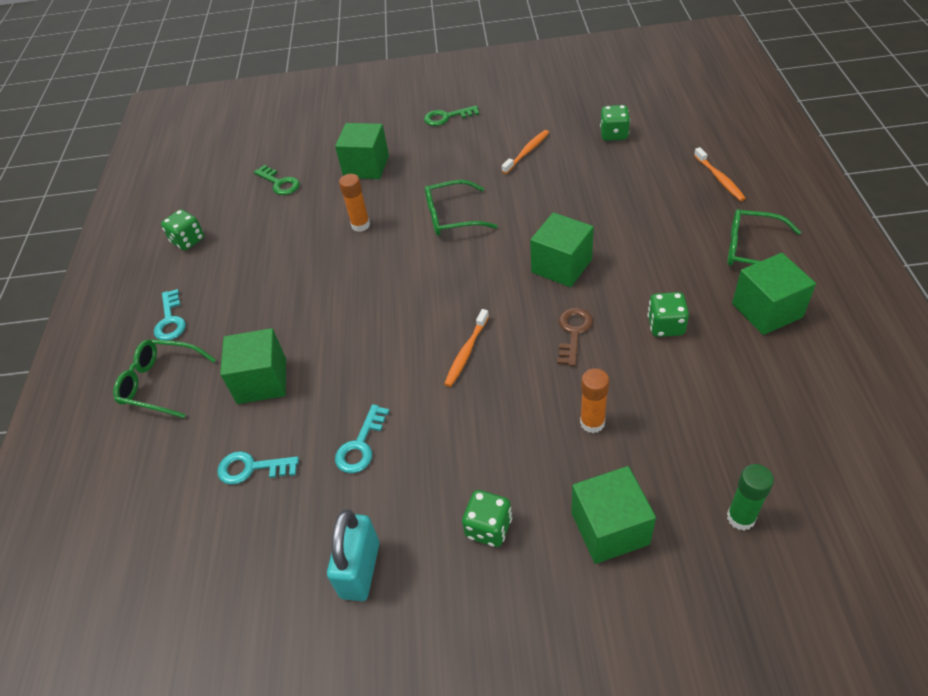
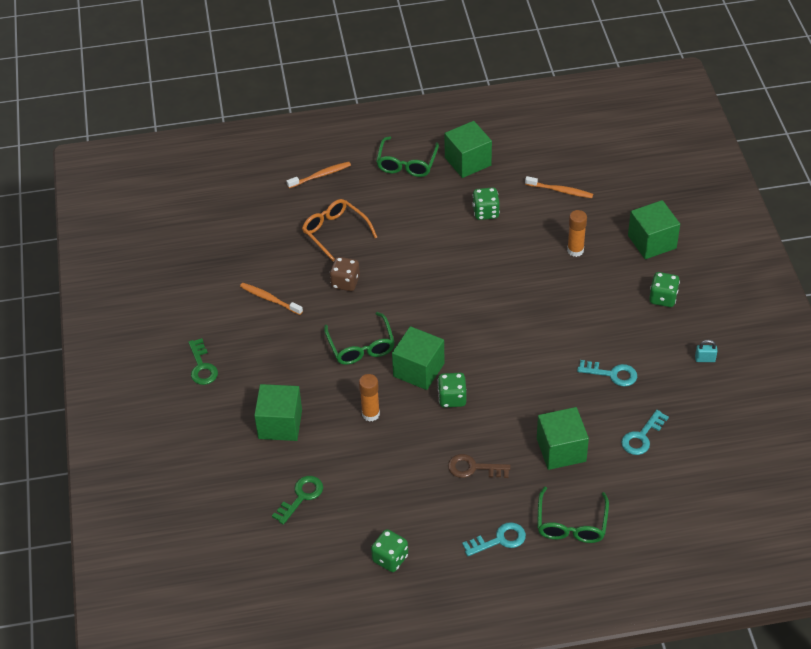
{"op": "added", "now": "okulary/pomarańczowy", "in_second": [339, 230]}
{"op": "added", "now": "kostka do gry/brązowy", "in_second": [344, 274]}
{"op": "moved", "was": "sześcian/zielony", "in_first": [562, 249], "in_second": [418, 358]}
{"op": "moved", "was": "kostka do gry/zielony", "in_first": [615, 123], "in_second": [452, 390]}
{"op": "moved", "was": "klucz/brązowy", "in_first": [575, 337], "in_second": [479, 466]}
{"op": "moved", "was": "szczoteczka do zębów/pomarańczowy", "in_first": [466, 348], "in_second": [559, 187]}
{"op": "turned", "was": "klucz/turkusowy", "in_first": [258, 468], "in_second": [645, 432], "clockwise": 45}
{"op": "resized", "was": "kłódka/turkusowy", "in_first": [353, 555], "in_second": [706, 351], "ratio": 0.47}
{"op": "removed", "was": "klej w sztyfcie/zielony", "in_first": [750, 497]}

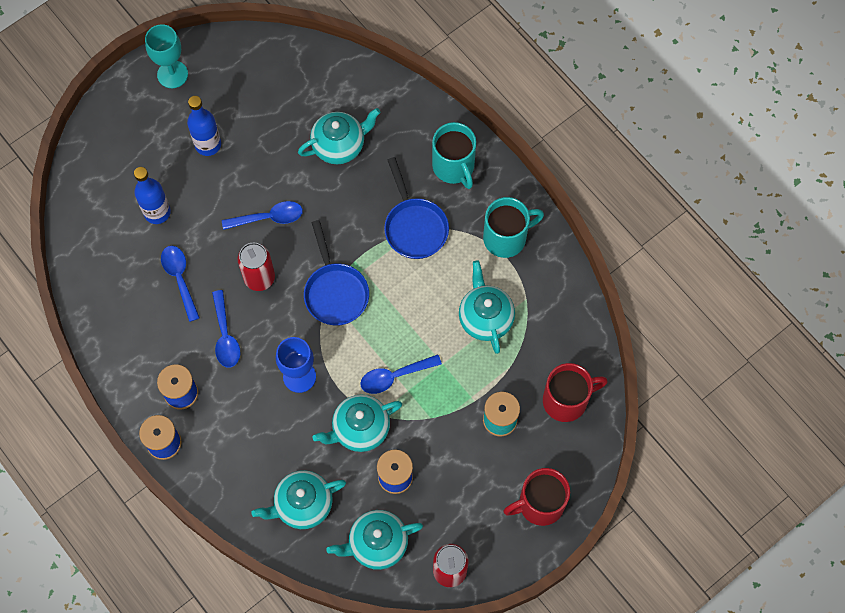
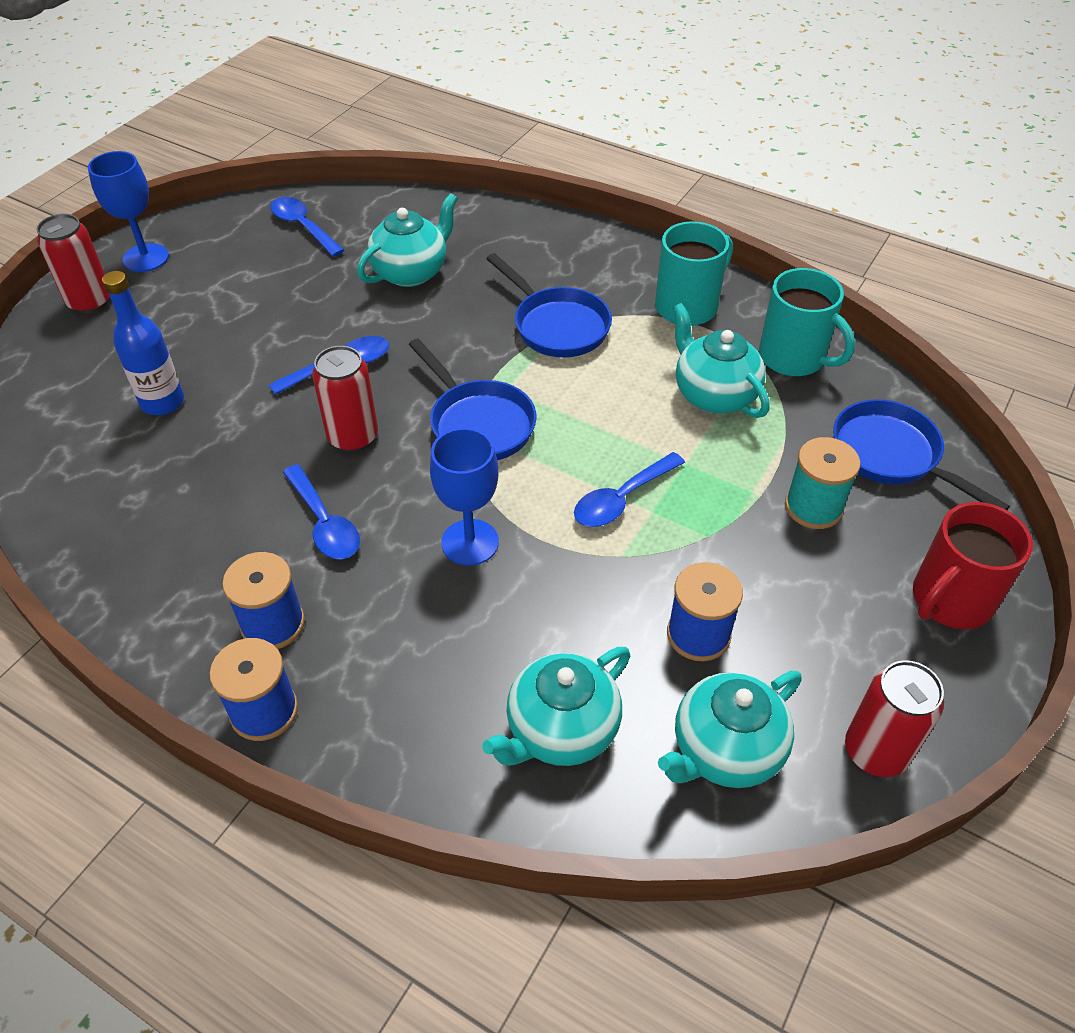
{"op": "added", "now": "puszka/czerwony", "in_second": [73, 264]}
{"op": "recoloured", "was": "kielich/turkusowy", "now": "kielich/niebieski", "in_first": [166, 56], "in_second": [128, 211]}
{"op": "moved", "was": "łyżka/niebieski", "in_first": [180, 284], "in_second": [307, 227]}
{"op": "moved", "was": "kubek/turkusowy", "in_first": [454, 155], "in_second": [807, 322]}
{"op": "replaced", "was": "kubek/czerwony", "now": "patelnia/niebieski", "in_first": [575, 392], "in_second": [921, 454]}
{"op": "removed", "was": "butelka/niebieski", "in_first": [204, 126]}
{"op": "removed", "was": "imbryk/turkusowy", "in_first": [357, 423]}

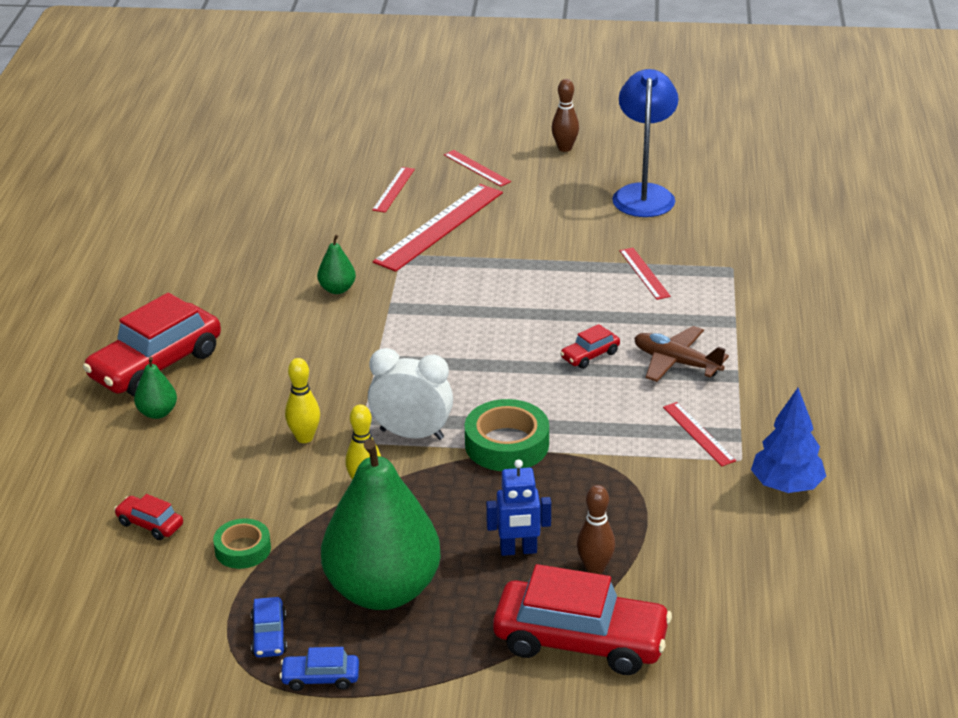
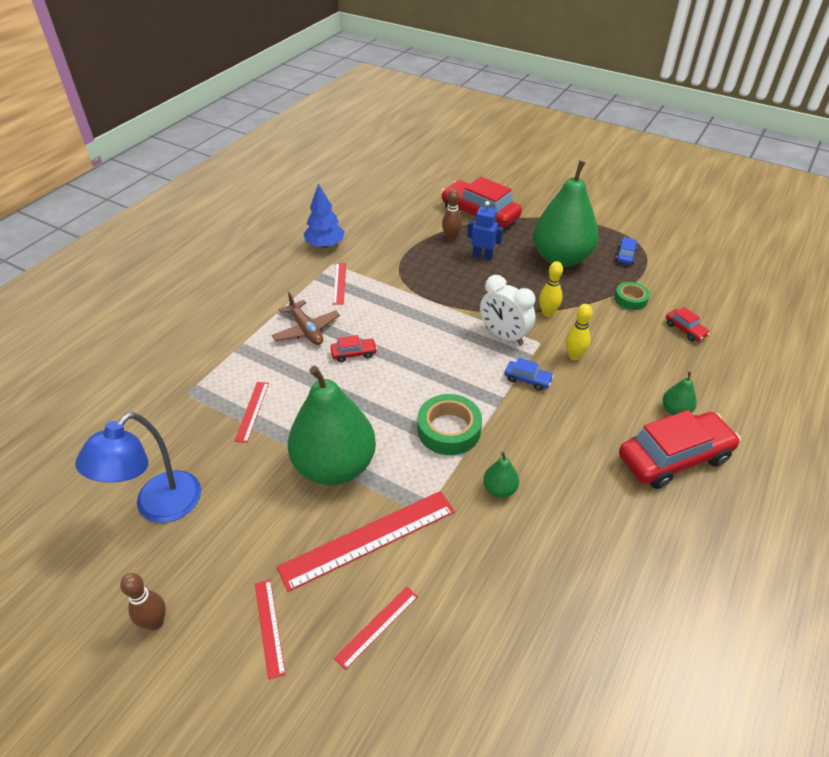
{"op": "added", "now": "gruszka/zielony", "in_second": [332, 425]}
{"op": "moved", "was": "taśma klejąca/zielony", "in_first": [507, 435], "in_second": [450, 424]}
{"op": "moved", "was": "samochód/niebieski", "in_first": [319, 669], "in_second": [529, 374]}

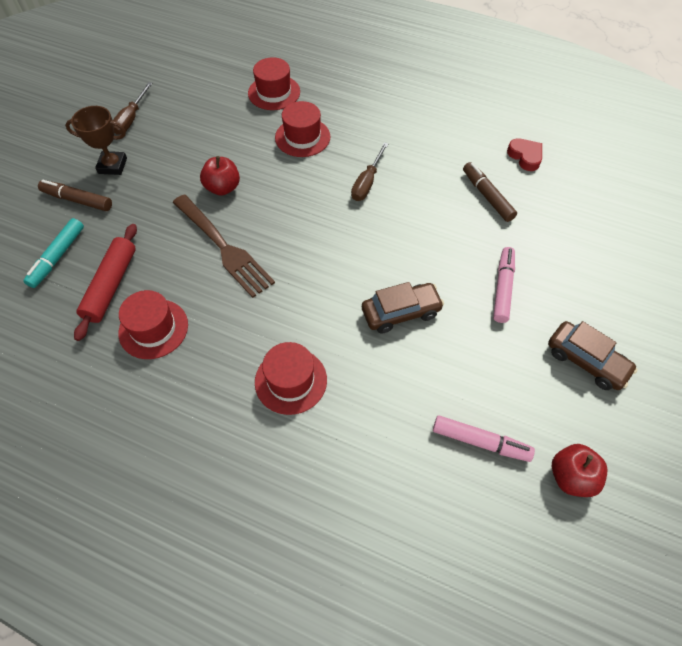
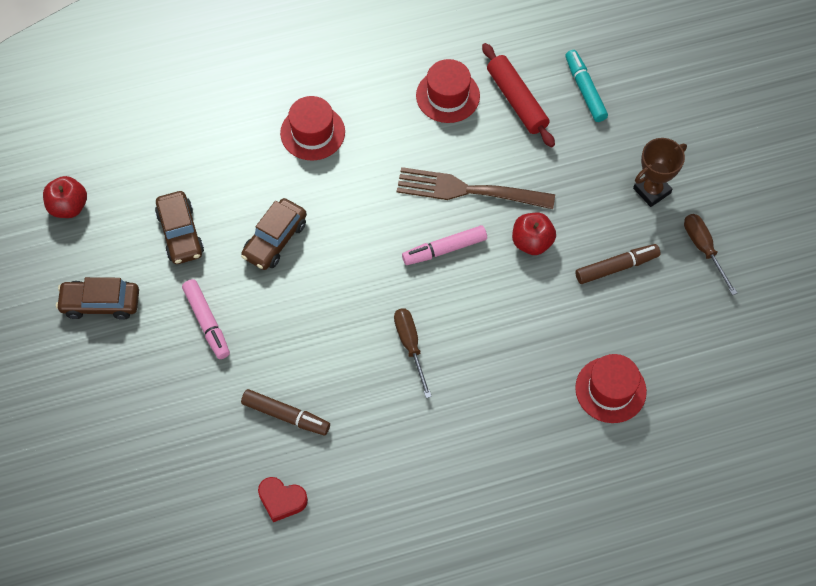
{"op": "added", "now": "samochód/brązowy", "in_second": [179, 227]}
{"op": "moved", "was": "flamaster/różowy", "in_first": [484, 438], "in_second": [444, 245]}
{"op": "moved", "was": "flamaster/brązowy", "in_first": [75, 195], "in_second": [618, 264]}
{"op": "removed", "was": "kapelusz/czerwony", "in_first": [303, 129]}

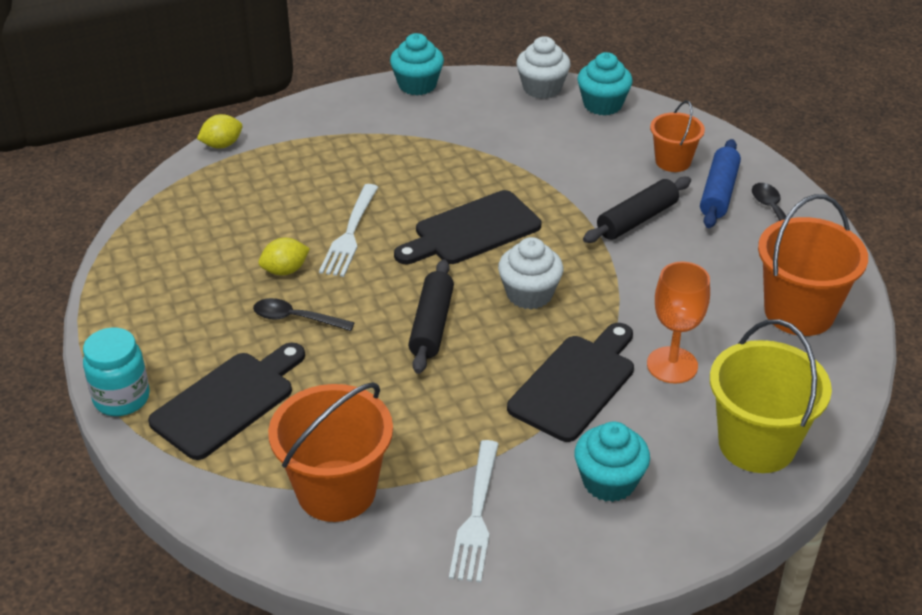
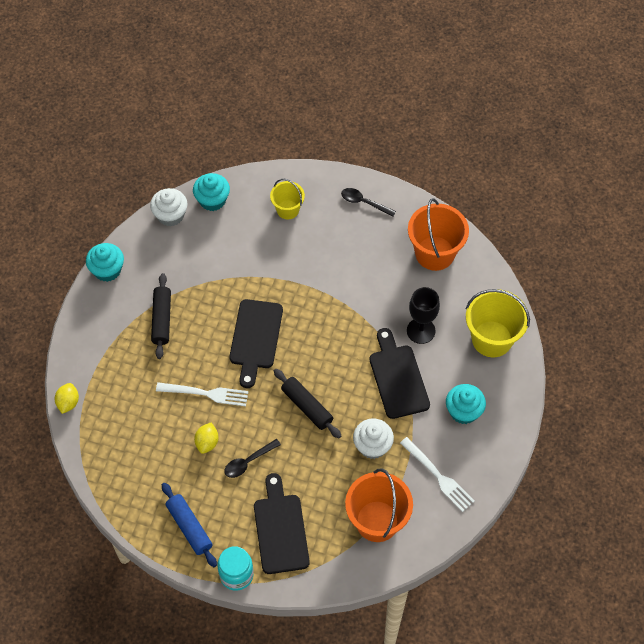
{"op": "moved", "was": "wałek do ciasta/czarny", "in_first": [637, 210], "in_second": [161, 316]}
{"op": "turned", "was": "widelec/biały", "in_first": [348, 230], "in_second": [202, 394], "clockwise": -45}
{"op": "moved", "was": "wałek do ciasta/niebieski", "in_first": [720, 183], "in_second": [189, 525]}
{"op": "recoloured", "was": "wiadro/pomarańczowy", "now": "wiadro/żółty", "in_first": [677, 136], "in_second": [287, 199]}
{"op": "moved", "was": "muffinka/biały", "in_first": [530, 273], "in_second": [373, 438]}
{"op": "recoloured", "was": "kielich/pomarańczowy", "now": "kielich/czarny", "in_first": [678, 322], "in_second": [423, 315]}

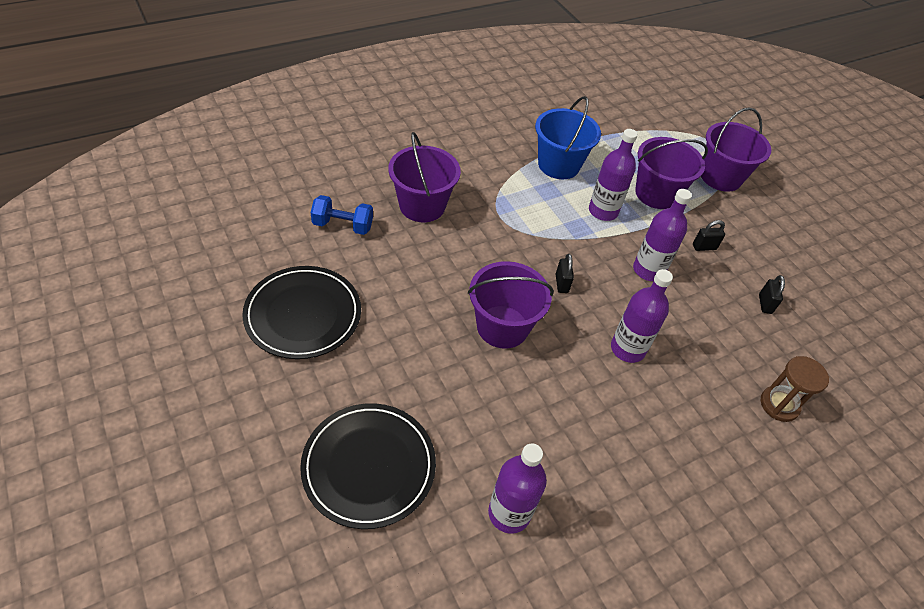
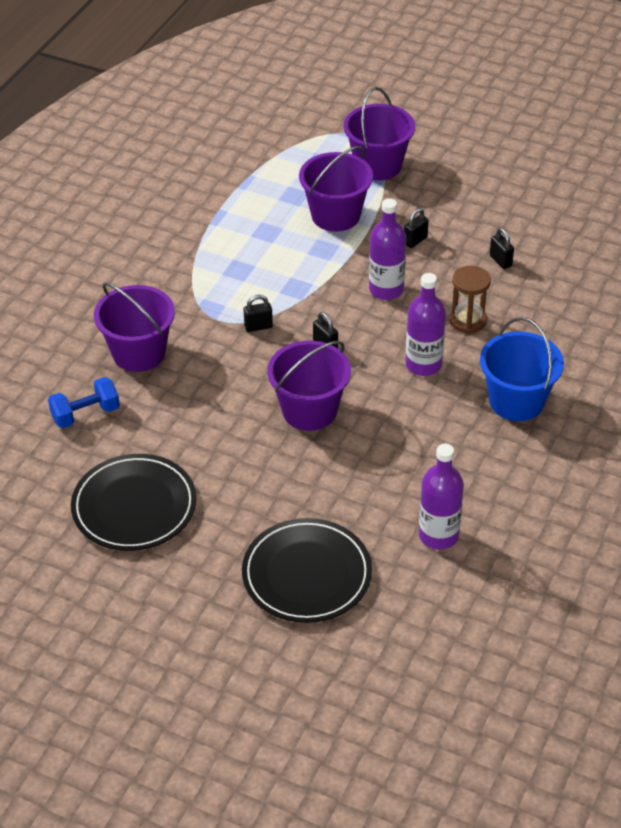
{"op": "added", "now": "kłódka/czarny", "in_second": [258, 313]}
{"op": "moved", "was": "klepsydra/brązowy", "in_first": [795, 389], "in_second": [470, 300]}
{"op": "moved", "was": "wiadro/niebieski", "in_first": [568, 137], "in_second": [522, 369]}
{"op": "removed", "was": "butelka/fioletowy", "in_first": [613, 175]}

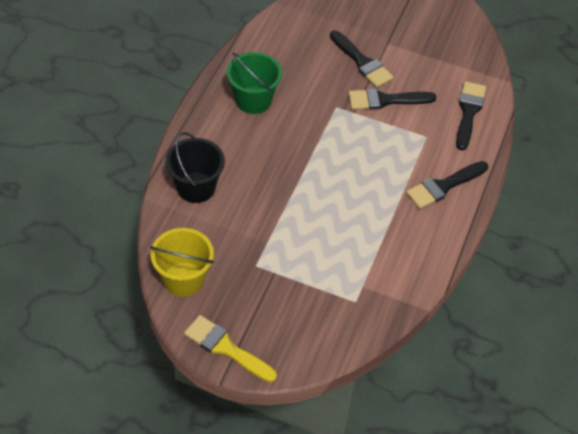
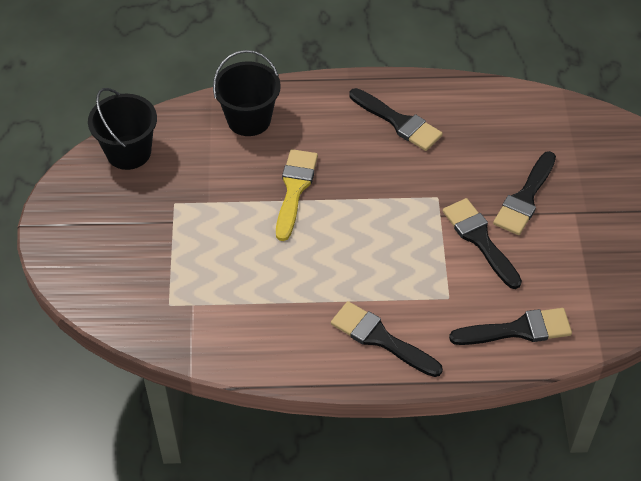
{"op": "recoloured", "was": "wiadro/żółty", "now": "wiadro/czarny", "in_first": [182, 262], "in_second": [122, 129]}
{"op": "moved", "was": "pędzel/żółty", "in_first": [230, 348], "in_second": [297, 195]}
{"op": "replaced", "was": "wiadro/zielony", "now": "pędzel/czarny", "in_first": [254, 83], "in_second": [396, 119]}

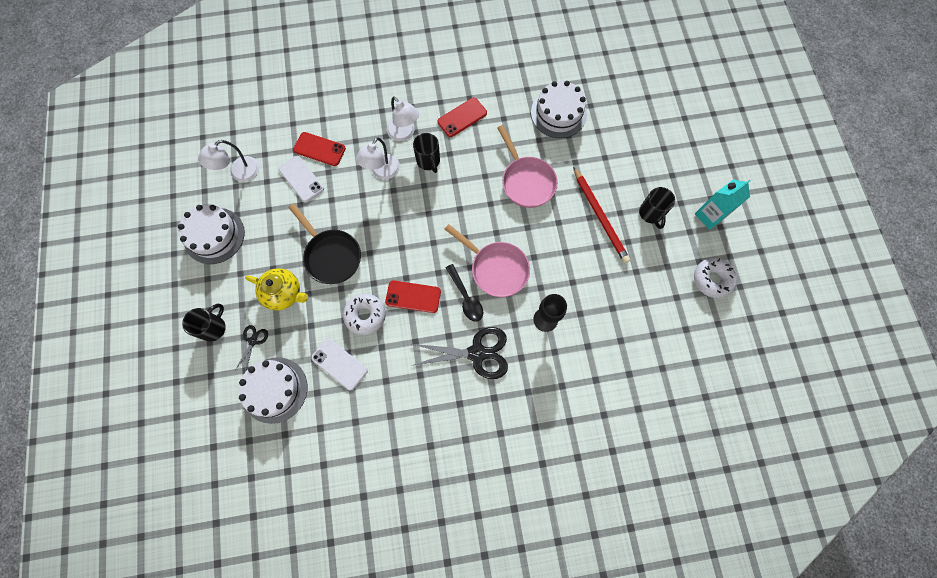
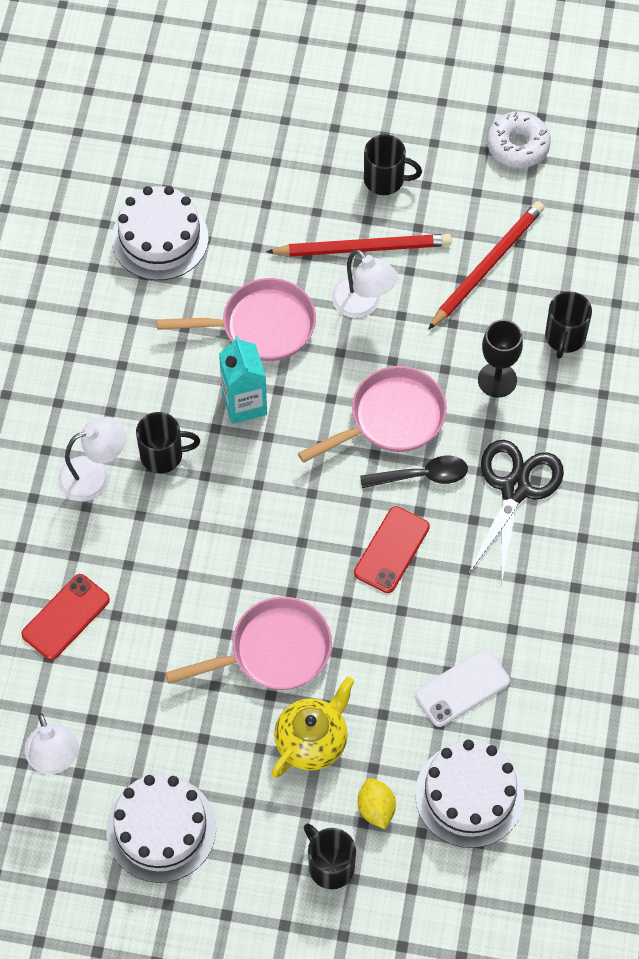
{"op": "recoloured", "was": "patelnia/czarny", "now": "patelnia/różowy", "in_first": [324, 243], "in_second": [248, 643]}
{"op": "moved", "was": "karton mleka/turkusowy", "in_first": [722, 204], "in_second": [243, 380]}
{"op": "moved", "was": "lampka/biały", "in_first": [378, 158], "in_second": [365, 283]}
{"op": "replaced", "was": "nożyczki/czarny", "now": "cytryna/żółty", "in_first": [251, 348], "in_second": [377, 803]}
{"op": "added", "now": "ołówek/czerwony", "in_second": [486, 265]}
{"op": "added", "now": "kubek/czarny", "in_second": [568, 325]}
{"op": "removed", "was": "telefon/biały", "in_first": [301, 179]}
{"op": "removed", "was": "donut/biały", "in_first": [364, 314]}
{"op": "removed", "was": "telefon/czerwony", "in_first": [462, 117]}

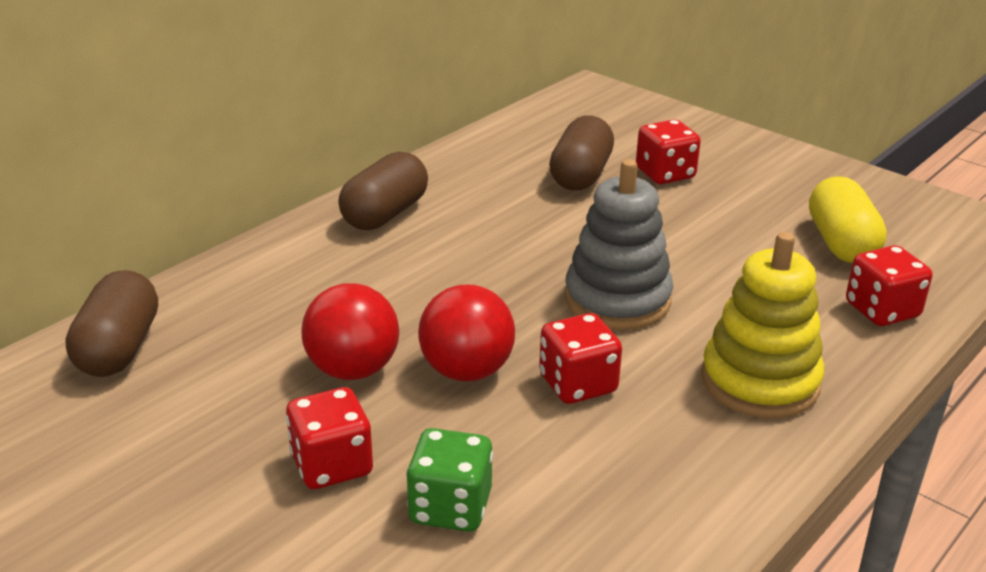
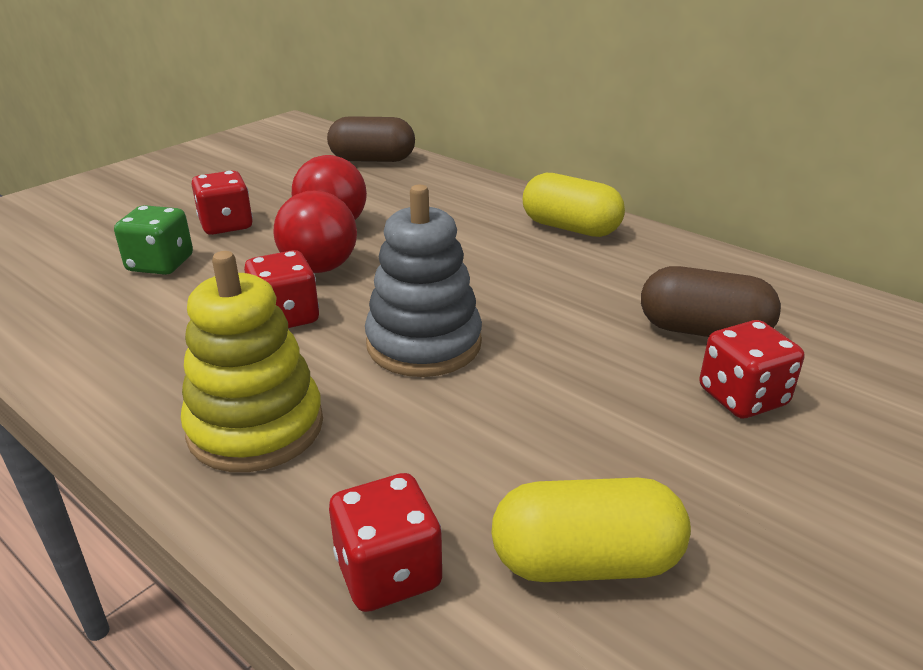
{"op": "recoloured", "was": "kapsułka/brązowy", "now": "kapsułka/żółty", "in_first": [383, 191], "in_second": [574, 205]}

